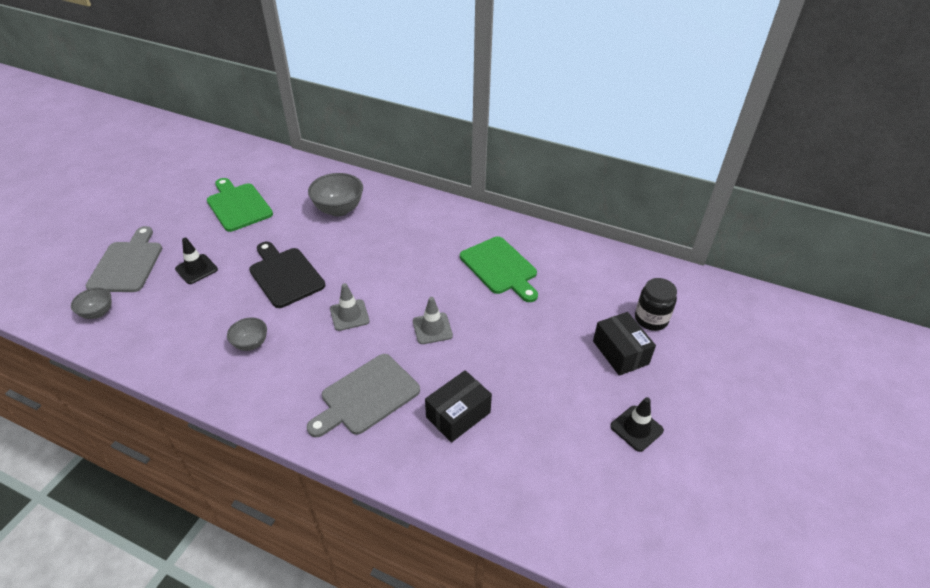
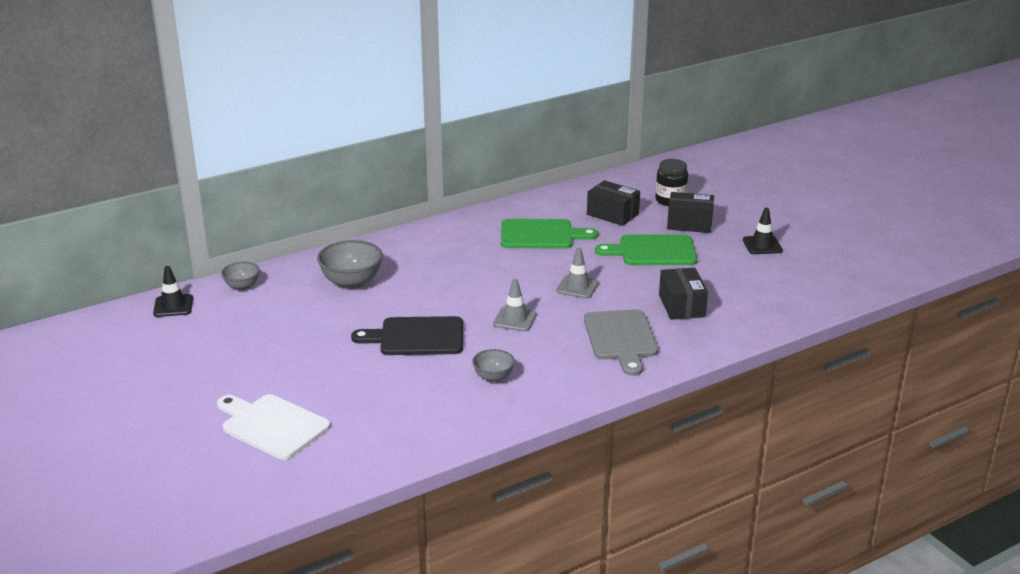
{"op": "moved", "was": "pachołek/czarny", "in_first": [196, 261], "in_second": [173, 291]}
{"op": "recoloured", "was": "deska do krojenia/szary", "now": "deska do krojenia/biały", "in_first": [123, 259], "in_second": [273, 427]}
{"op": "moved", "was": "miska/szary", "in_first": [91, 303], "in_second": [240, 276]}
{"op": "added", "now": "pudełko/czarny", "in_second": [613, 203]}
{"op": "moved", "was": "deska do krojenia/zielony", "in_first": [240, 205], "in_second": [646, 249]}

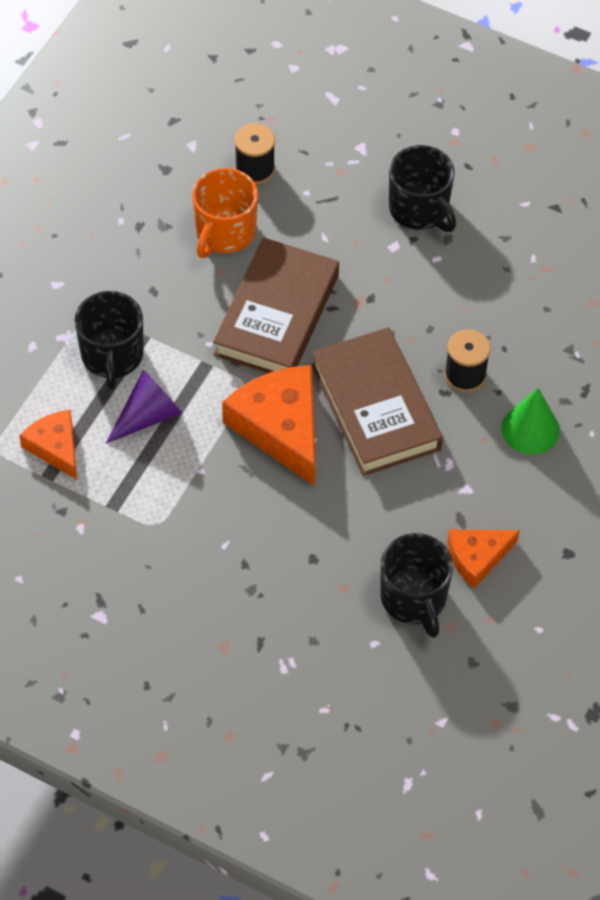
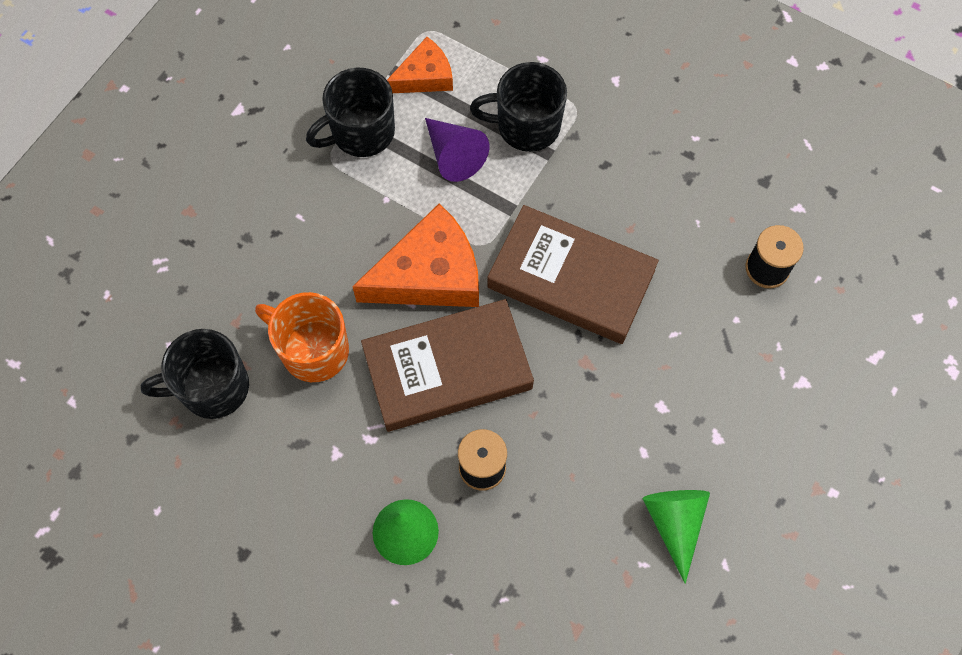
{"op": "moved", "was": "kubek/pomarańczowy", "in_first": [225, 213], "in_second": [302, 337]}
{"op": "moved", "was": "kubek/czarny", "in_first": [422, 188], "in_second": [350, 112]}
{"op": "added", "now": "stożek/zielony", "in_second": [676, 537]}
{"op": "removed", "was": "ser/pomarańczowy", "in_first": [484, 559]}

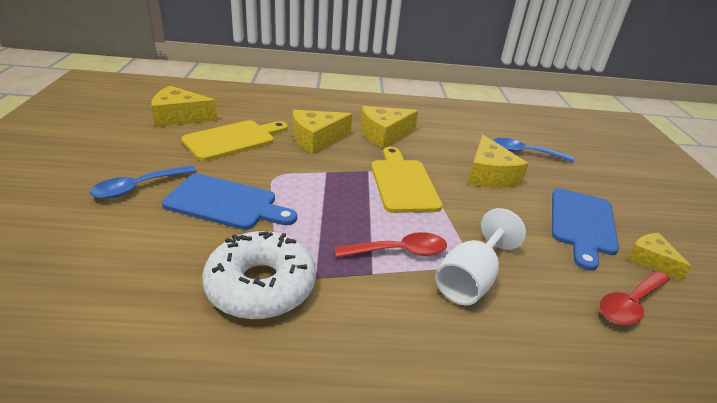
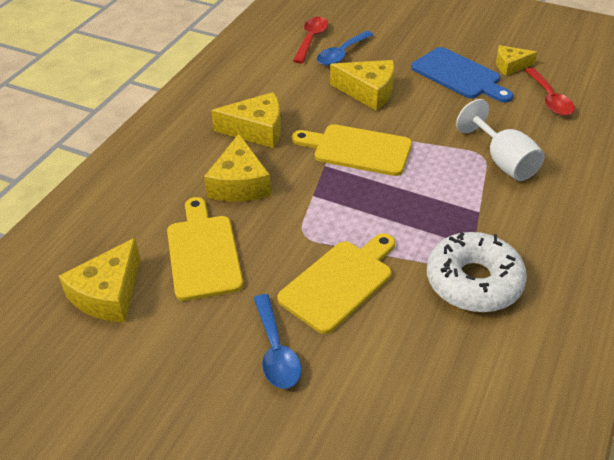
{"op": "turned", "was": "ser/żółty", "in_first": [389, 127], "in_second": [246, 120], "clockwise": -90}
{"op": "recoloured", "was": "deska do krojenia/niebieski", "now": "deska do krojenia/żółty", "in_first": [229, 202], "in_second": [336, 283]}
{"op": "moved", "was": "łyżka/czerwony", "in_first": [390, 245], "in_second": [310, 40]}

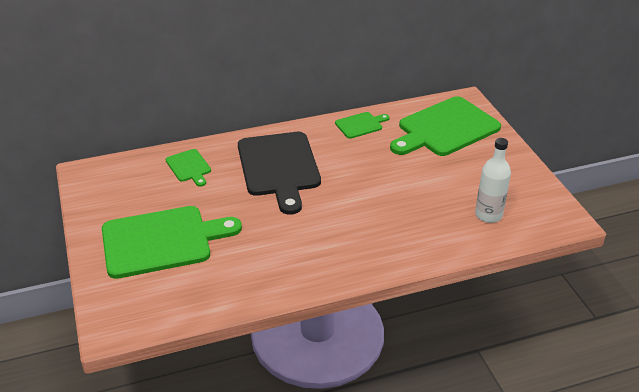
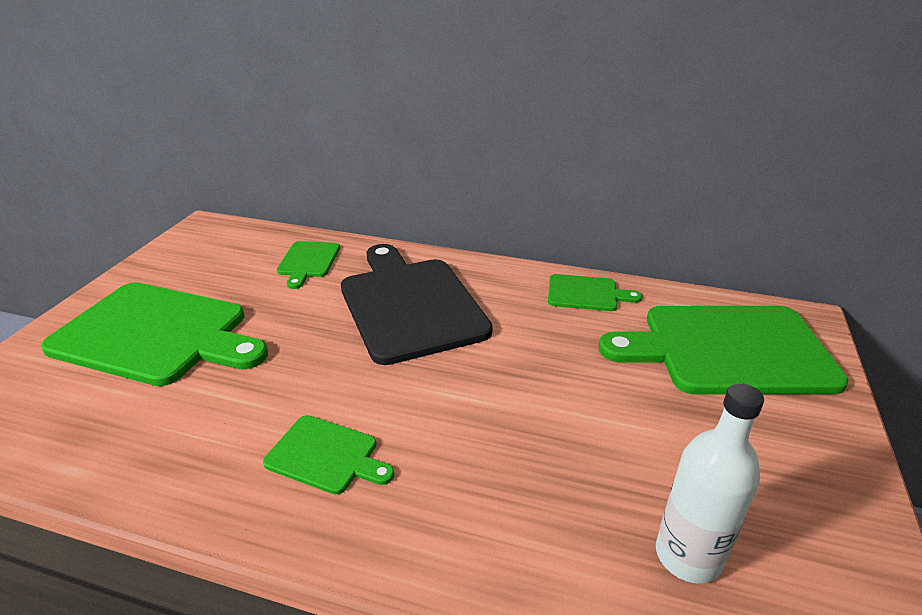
{"op": "added", "now": "deska do krojenia/zielony", "in_second": [328, 454]}
{"op": "turned", "was": "deska do krojenia/czarny", "in_first": [279, 173], "in_second": [417, 304], "clockwise": 135}

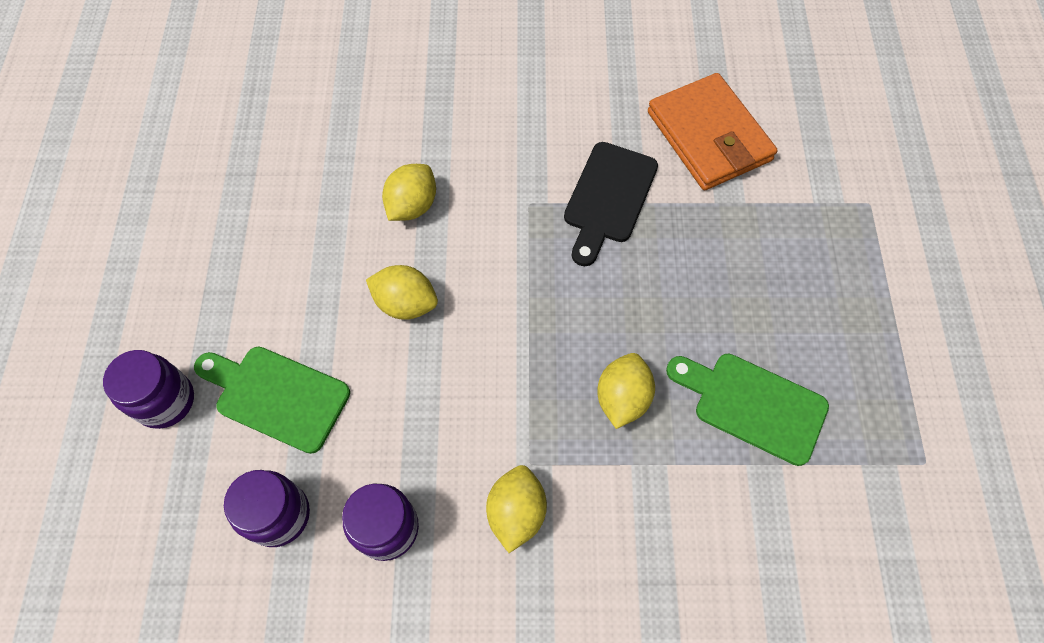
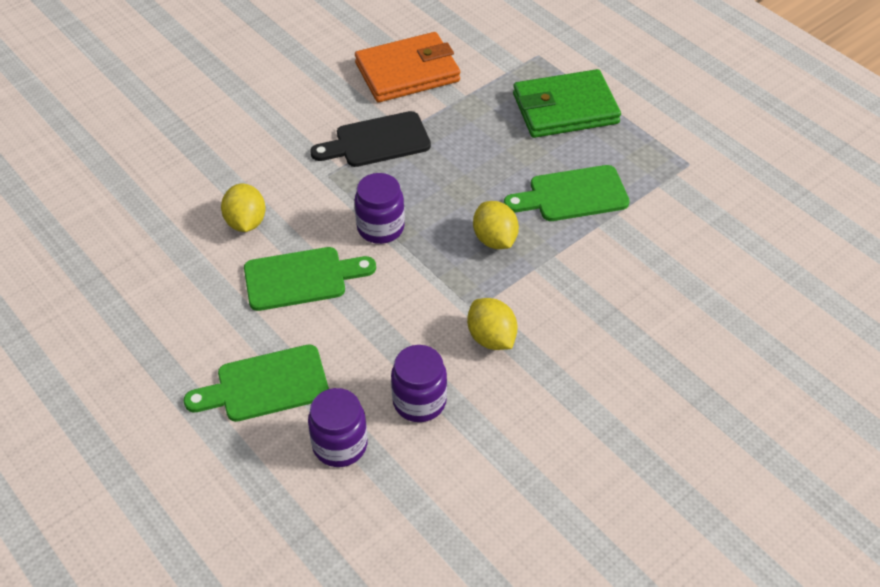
{"op": "replaced", "was": "cytryna/żółty", "now": "deska do krojenia/zielony", "in_first": [402, 292], "in_second": [310, 279]}
{"op": "turned", "was": "deska do krojenia/czarny", "in_first": [611, 204], "in_second": [370, 139], "clockwise": 90}
{"op": "turned", "was": "portfel/pomarańczowy", "in_first": [712, 131], "in_second": [407, 67], "clockwise": -45}
{"op": "moved", "was": "słoik/fioletowy", "in_first": [148, 389], "in_second": [380, 208]}
{"op": "added", "now": "portfel/zielony", "in_second": [567, 103]}

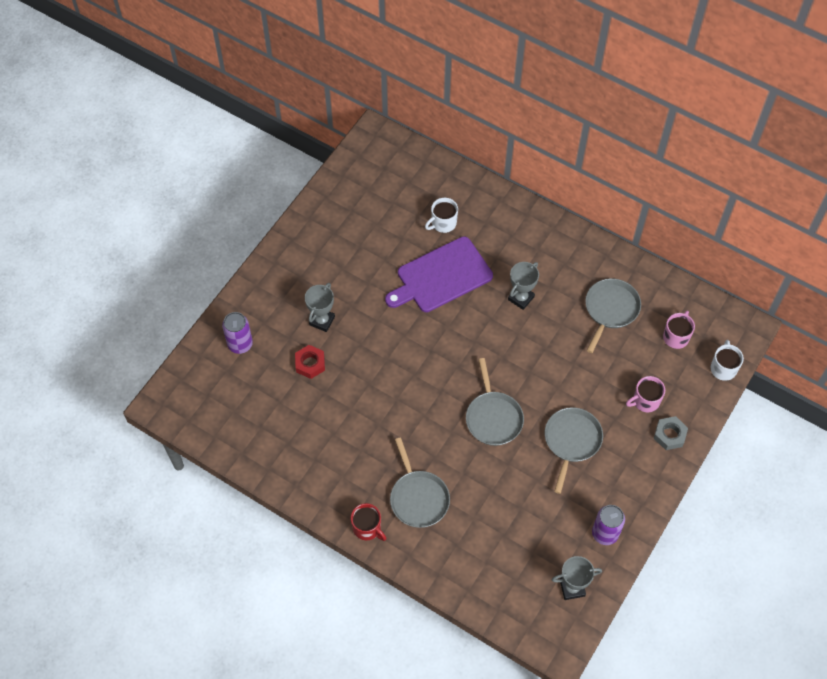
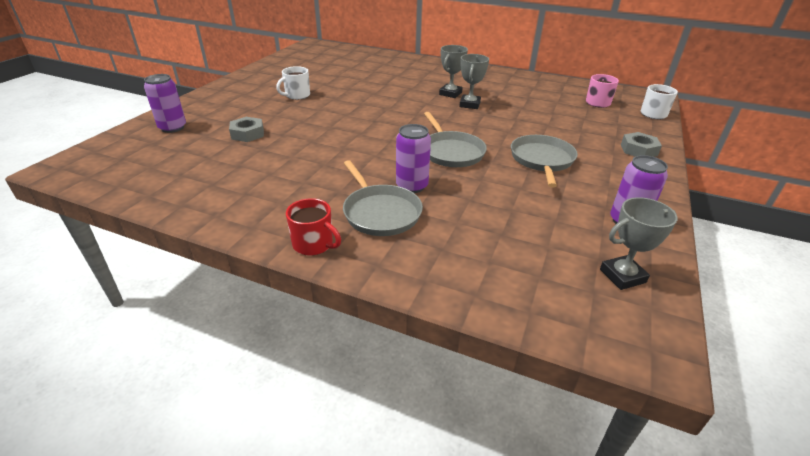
{"op": "recoloured", "was": "nakrętka/czerwony", "now": "nakrętka/szary", "in_first": [310, 362], "in_second": [246, 129]}
{"op": "moved", "was": "kubek/biały", "in_first": [441, 215], "in_second": [293, 83]}
{"op": "added", "now": "puszka/fioletowy", "in_second": [413, 158]}
{"op": "moved", "was": "puchar/szary", "in_first": [320, 307], "in_second": [474, 81]}
{"op": "removed", "was": "deska do krojenia/fioletowy", "in_first": [439, 274]}
{"op": "removed", "was": "patelnia/szary", "in_first": [613, 316]}
{"op": "removed", "was": "kubek/różowy", "in_first": [645, 394]}

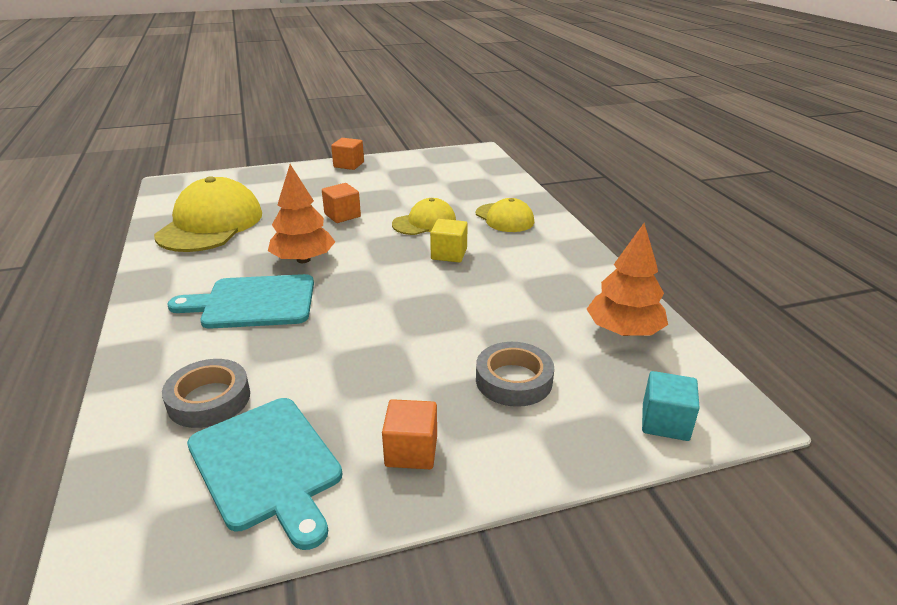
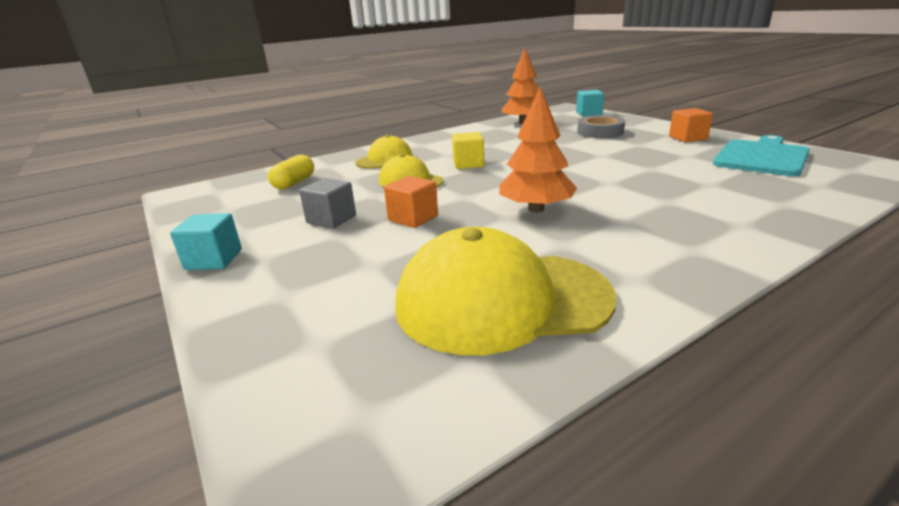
{"op": "recoloured", "was": "sześcian/pomarańczowy", "now": "sześcian/turkusowy", "in_first": [347, 154], "in_second": [206, 241]}
{"op": "added", "now": "kapsułka/żółty", "in_second": [291, 172]}
{"op": "added", "now": "sześcian/szary", "in_second": [327, 203]}
{"op": "removed", "was": "taśma klejąca/szary", "in_first": [206, 393]}
{"op": "removed", "was": "deska do krojenia/turkusowy", "in_first": [241, 301]}

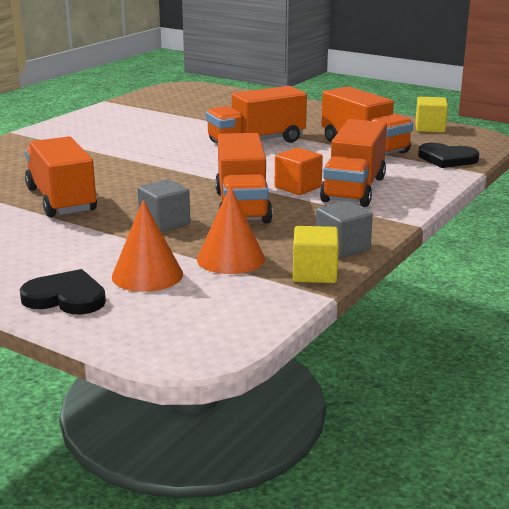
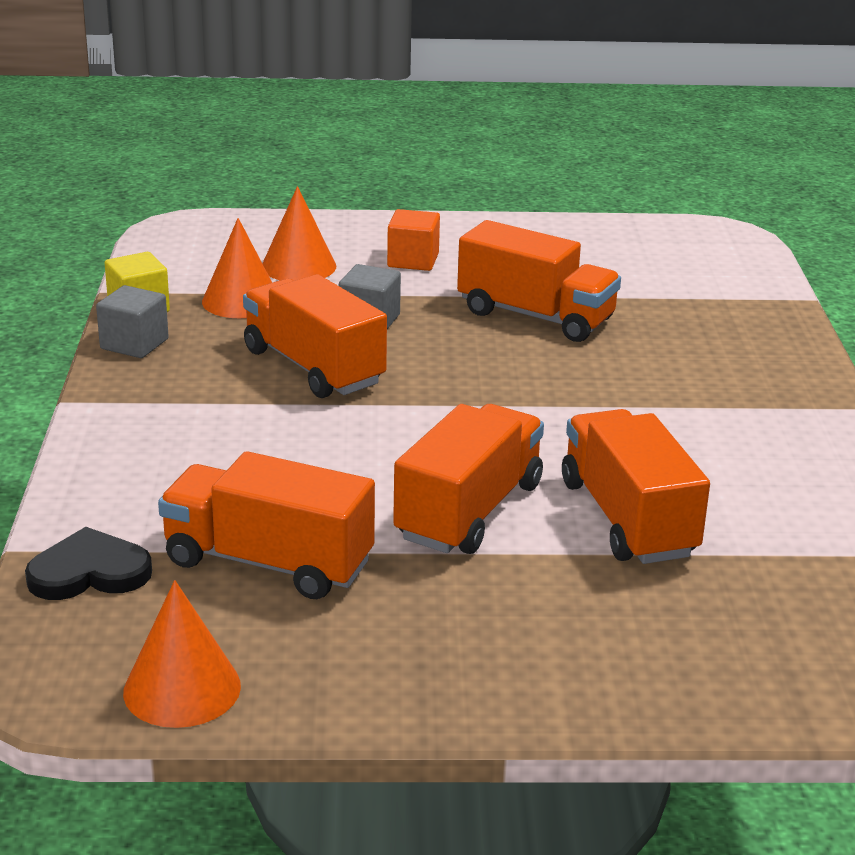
{"op": "replaced", "was": "sześcian/żółty", "now": "stożek/pomarańczowy", "in_first": [431, 115], "in_second": [182, 654]}
{"op": "moved", "was": "sześcian/pomarańczowy", "in_first": [299, 171], "in_second": [413, 240]}
{"op": "moved", "was": "ciężarówka/pomarańczowy", "in_first": [353, 163], "in_second": [636, 486]}
{"op": "removed", "was": "serce/czarny", "in_first": [63, 291]}

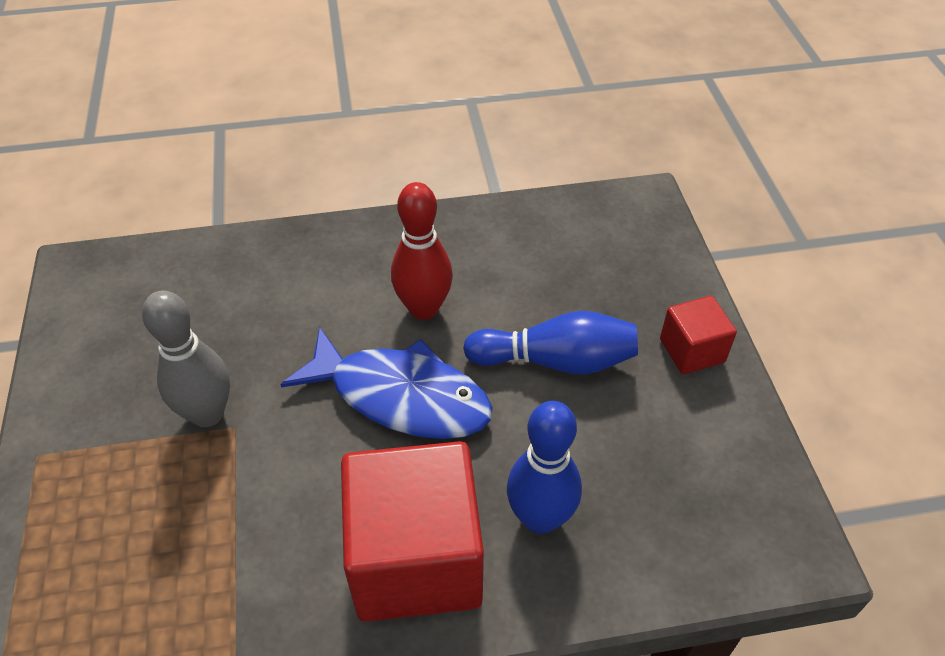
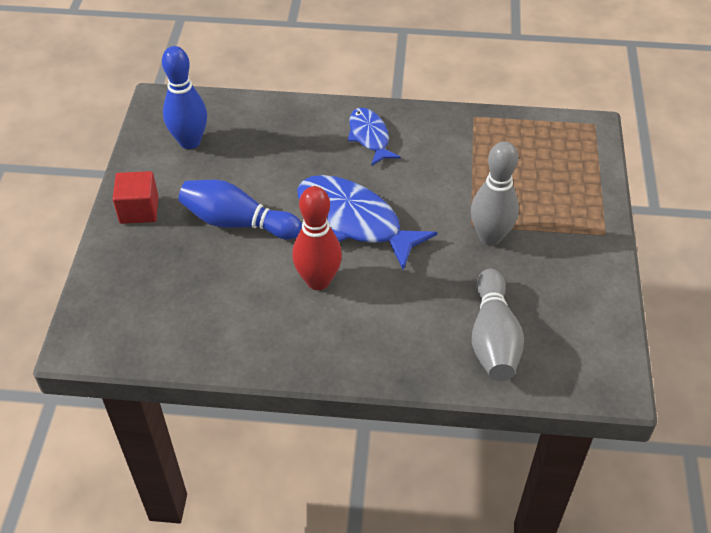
{"op": "moved", "was": "kręgiel/niebieski", "in_first": [544, 467], "in_second": [184, 97]}
{"op": "replaced", "was": "sześcian/czerwony", "now": "ryba/niebieski", "in_first": [412, 531], "in_second": [374, 137]}
{"op": "added", "now": "kręgiel/szary", "in_second": [498, 325]}

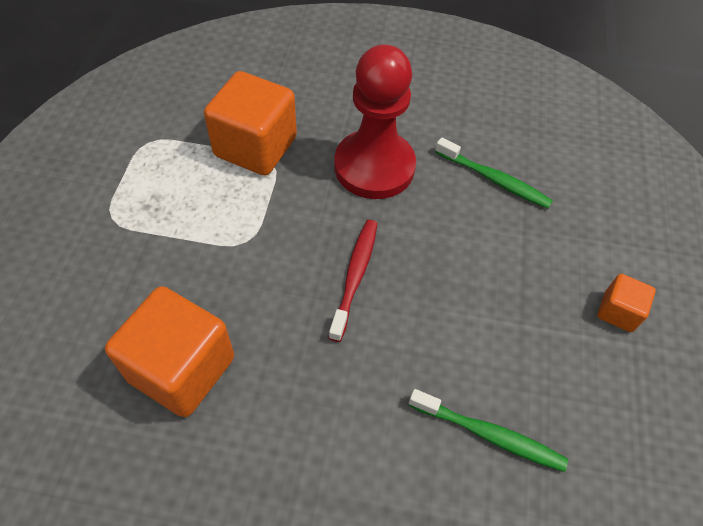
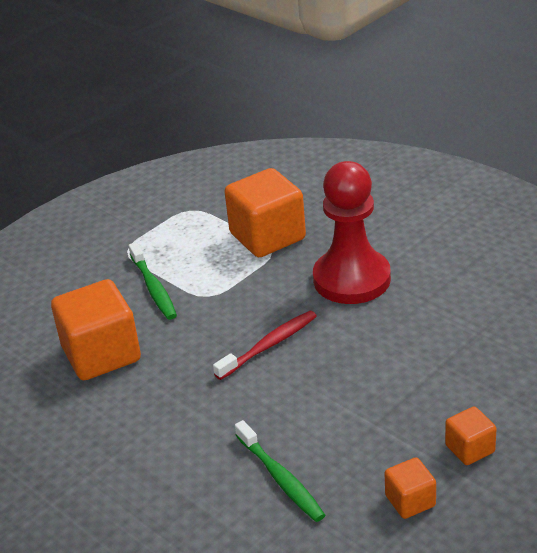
{"op": "moved", "was": "szczoteczka do zębów/zielony", "in_first": [494, 173], "in_second": [153, 281]}
{"op": "added", "now": "sześcian/pomarańczowy", "in_second": [410, 488]}

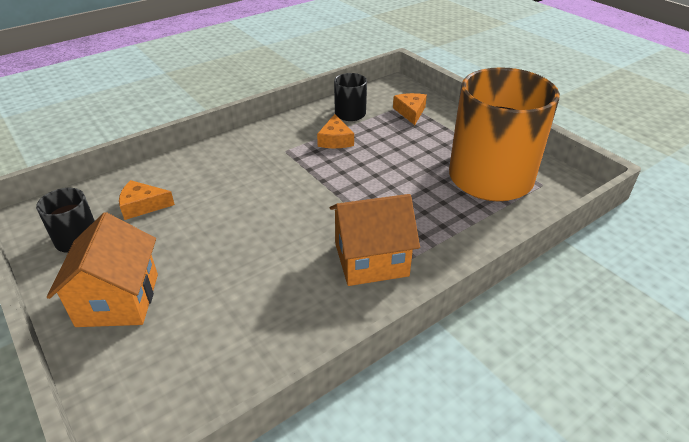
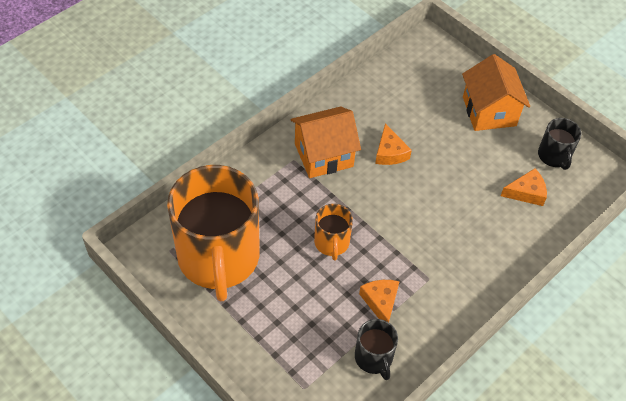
{"op": "added", "now": "kubek/pomarańczowy", "in_second": [333, 232]}
{"op": "moved", "was": "ser/pomarańczowy", "in_first": [410, 109], "in_second": [393, 144]}

